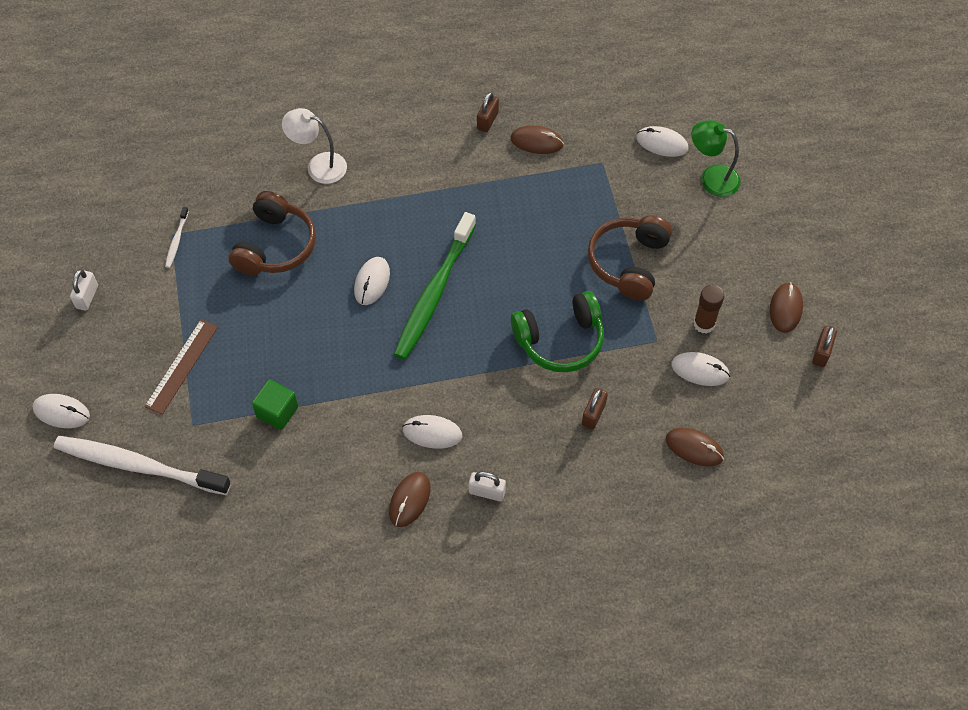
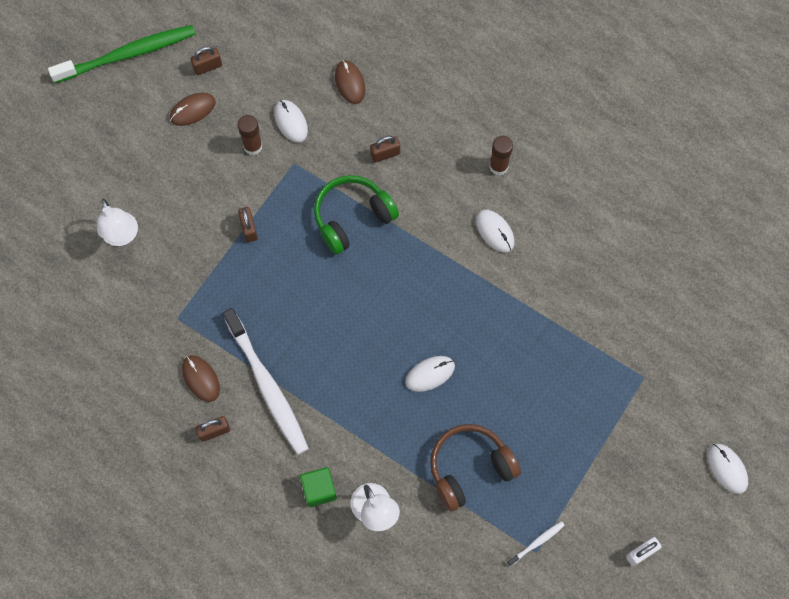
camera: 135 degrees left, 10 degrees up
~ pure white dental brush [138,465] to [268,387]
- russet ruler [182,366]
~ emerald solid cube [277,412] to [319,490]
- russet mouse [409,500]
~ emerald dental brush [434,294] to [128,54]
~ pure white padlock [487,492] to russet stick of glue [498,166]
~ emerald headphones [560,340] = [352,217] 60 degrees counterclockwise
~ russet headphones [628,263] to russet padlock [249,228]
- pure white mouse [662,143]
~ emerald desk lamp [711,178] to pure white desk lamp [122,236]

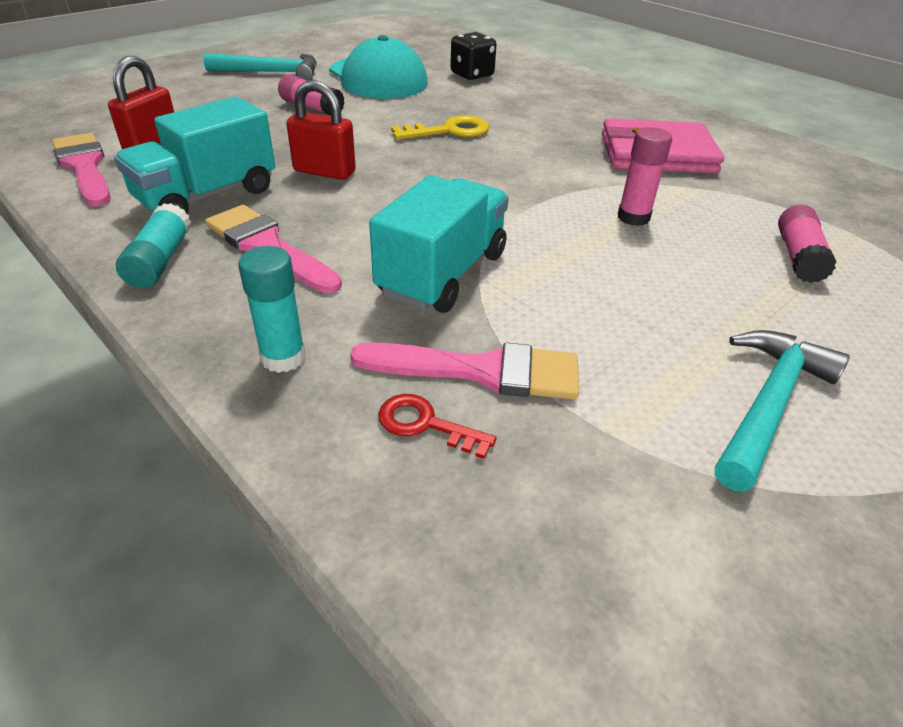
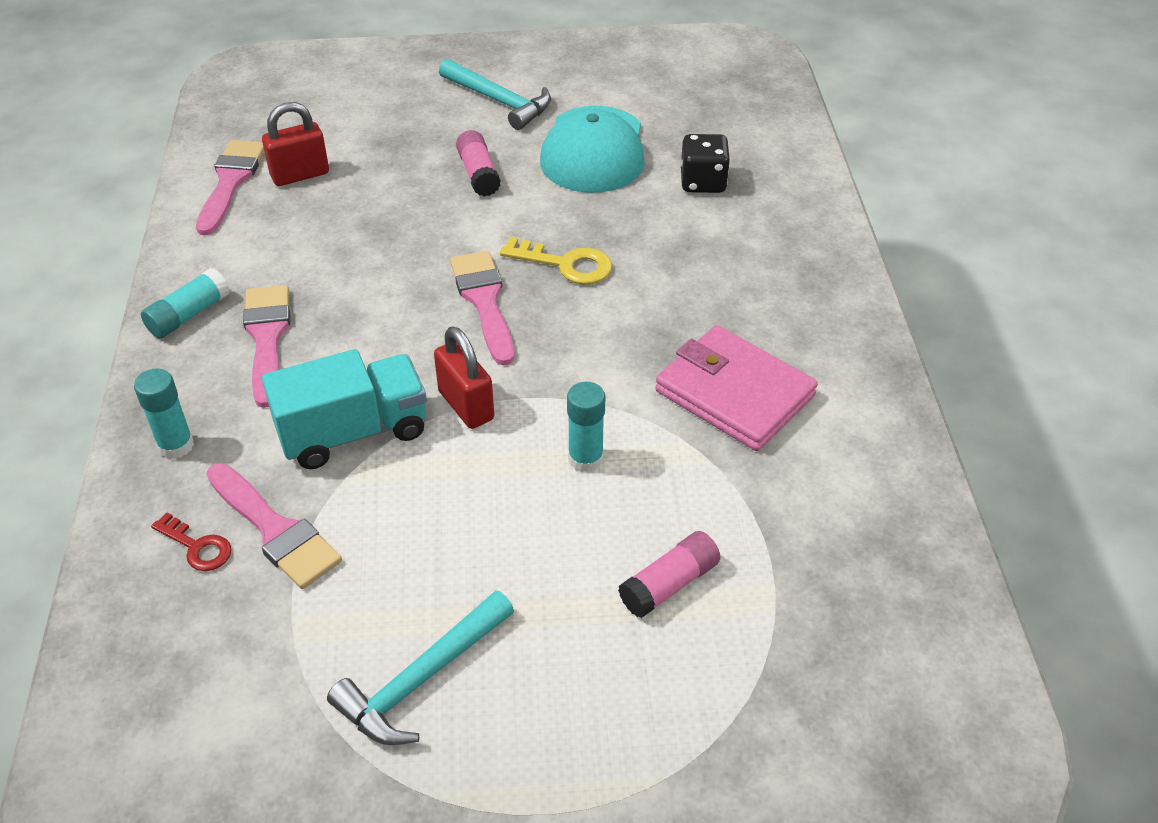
camera: 40 degrees right, 5 degrees up
- aqua toy truck [207,196]
~ red padlock [324,171] to [466,405]
~ red key [425,424] = [197,547] 150 degrees clockwise
~ pink stick of glue [633,217] to aqua stick of glue [585,459]
~ aqua claw hammer [768,405] = [422,679] 150 degrees clockwise
+ pink paint brush [484,301]

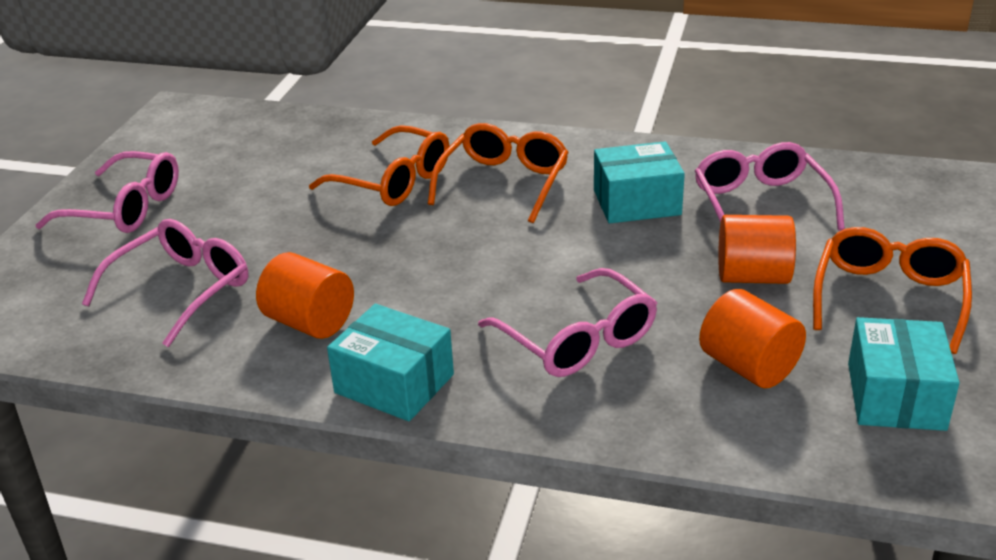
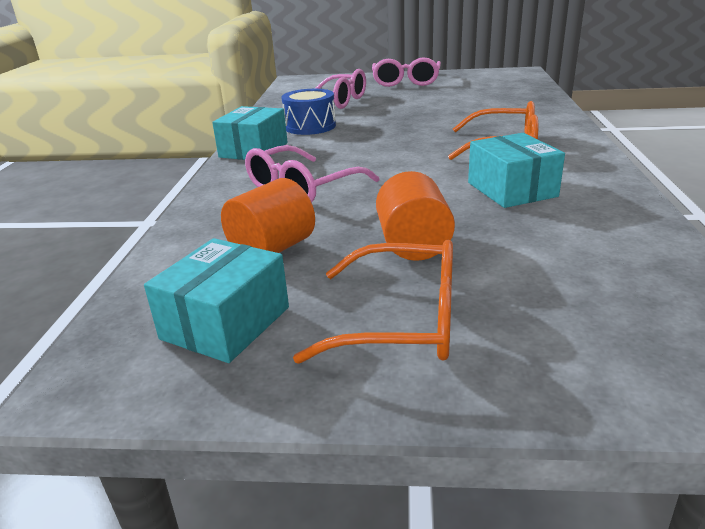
camera: 80 degrees right, 5 degrees down
~ orange-coloured solid cylinder [310,322] to blue toy drum [310,126]
- orange-coloured eyeglasses [393,181]
- pink eyeglasses [761,204]
~ aqua package [896,396] = [226,323] 60 degrees counterclockwise

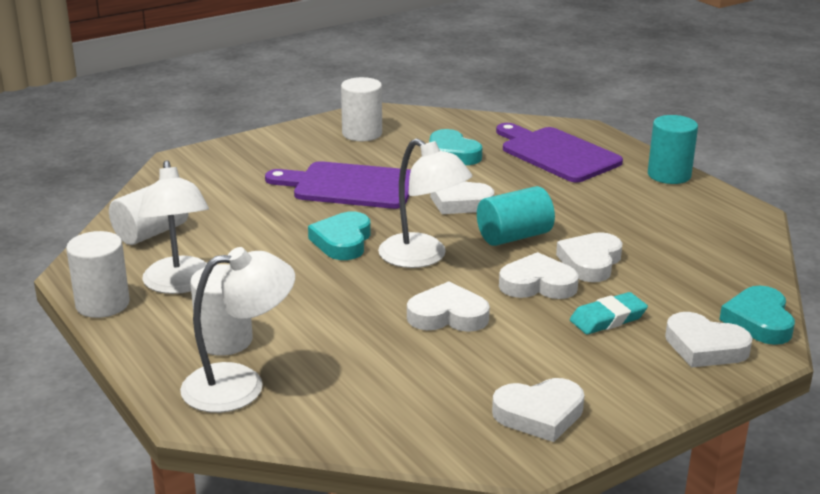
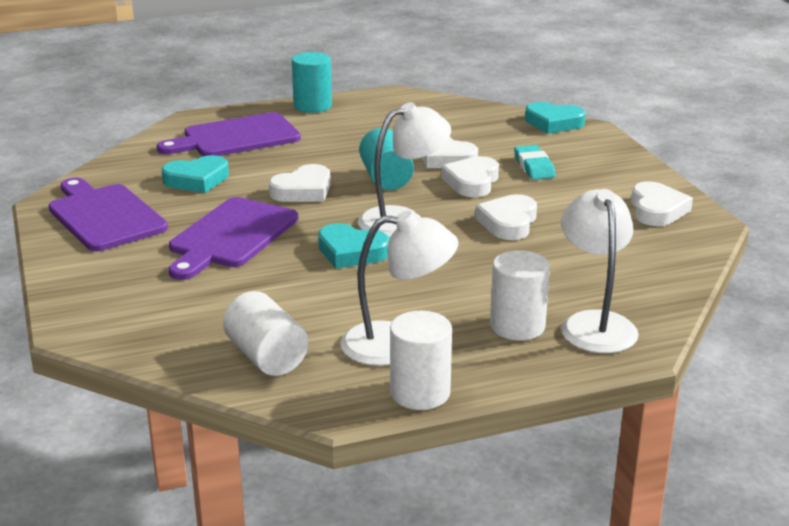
camera: 75 degrees left, 0 degrees up
~ pure white solid cylinder [362,133] to purple chopping board [104,216]
- pure white heart [705,347]

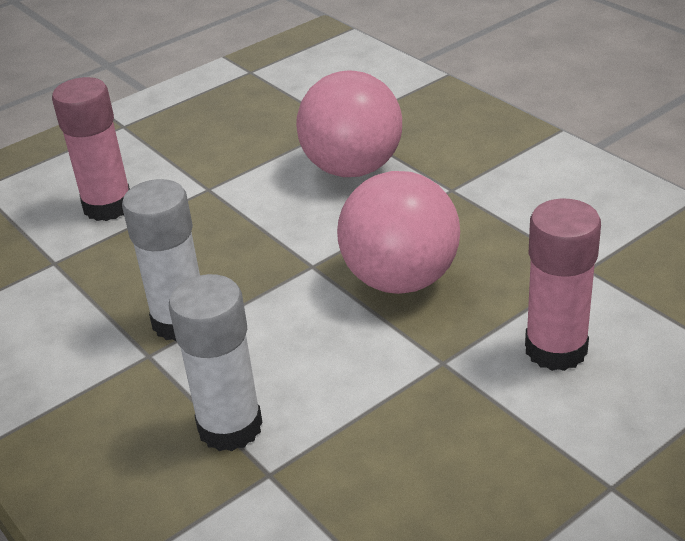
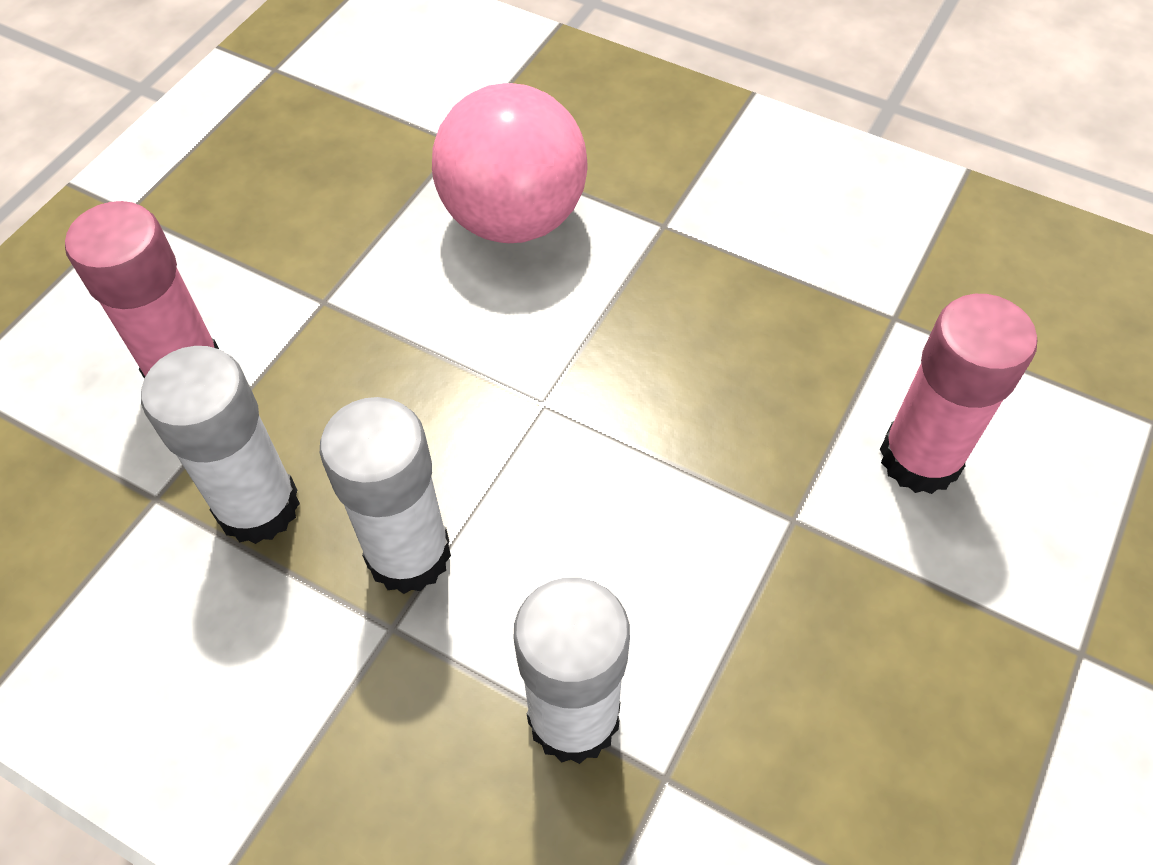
camera: 25 degrees left, 20 degrees up
- pink ball [400,279]
+ pure white stick of glue [258,506]

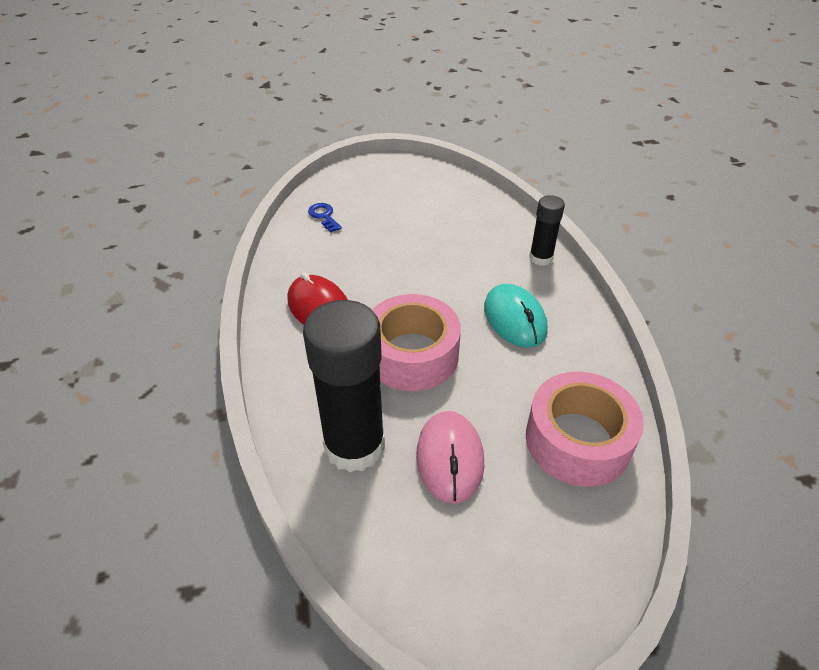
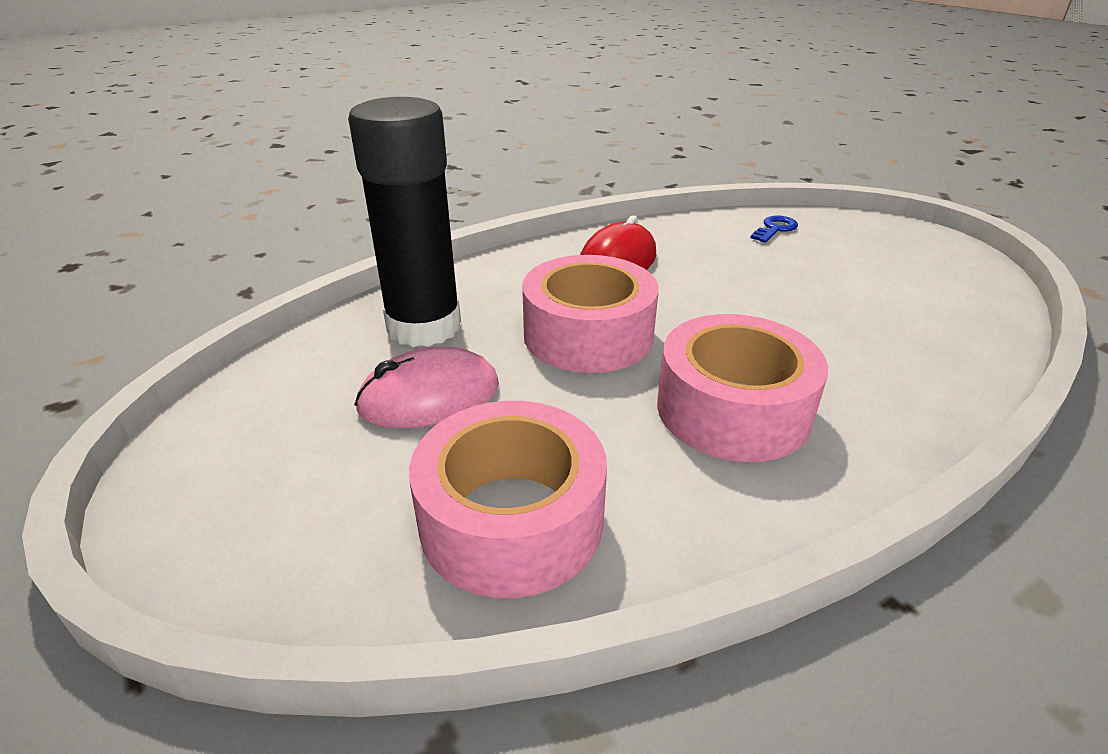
camera: 70 degrees right, 10 degrees down
~ aqua mouse [514,319] to pink tape [732,409]
- ebony stick of glue [541,258]

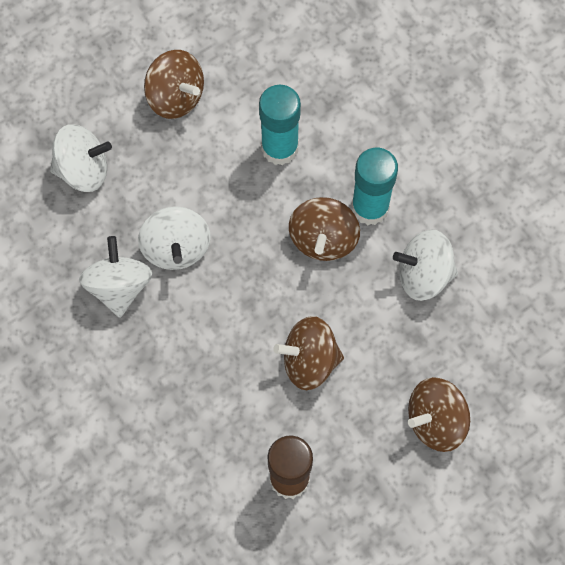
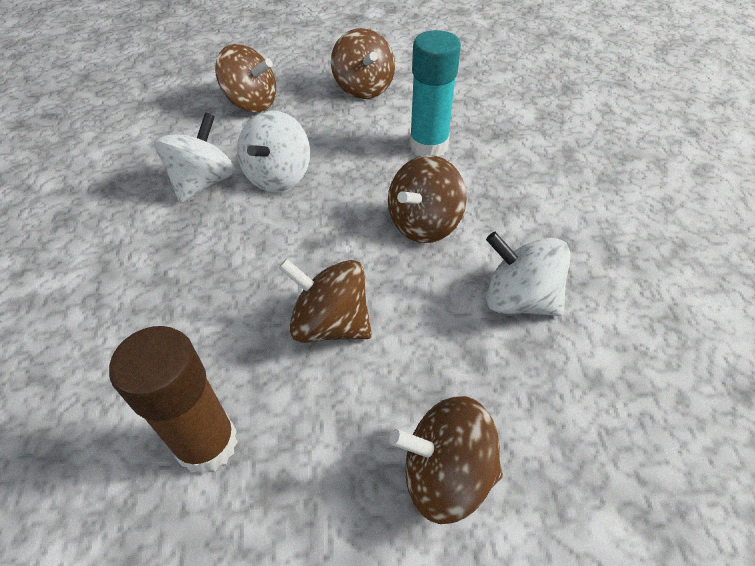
camera: 30 degrees right, 20 degrees down
~ pure white spinning top [83,169] to russet spinning top [251,103]
- aqua stick of glue [370,207]

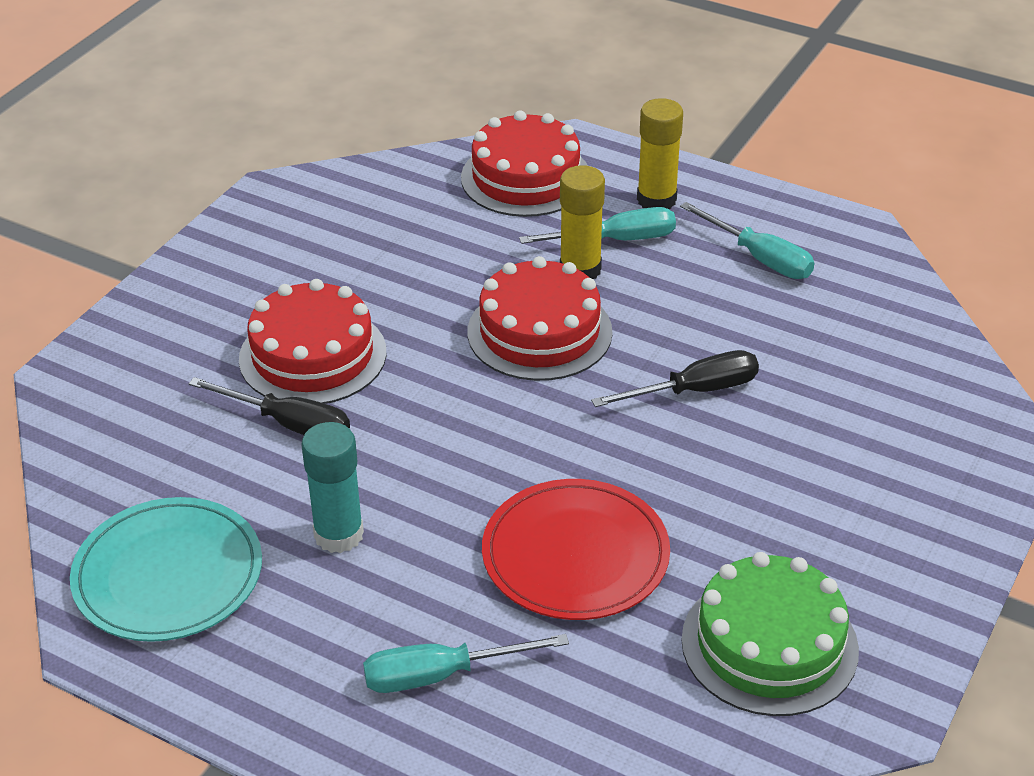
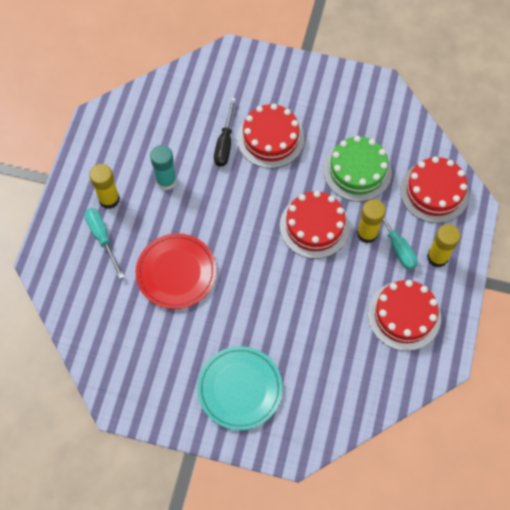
camera: 75 degrees right, 25 degrees up
~ aqua flat dish [168,574] to [240,388]
- ebony hand screwdriver [695,391]
~ aqua hand screwdriver [759,258] to red layer cake [404,315]
~ emerald layer cake [769,644] to [357,171]
+ bright yellow stick of glue [109,199]

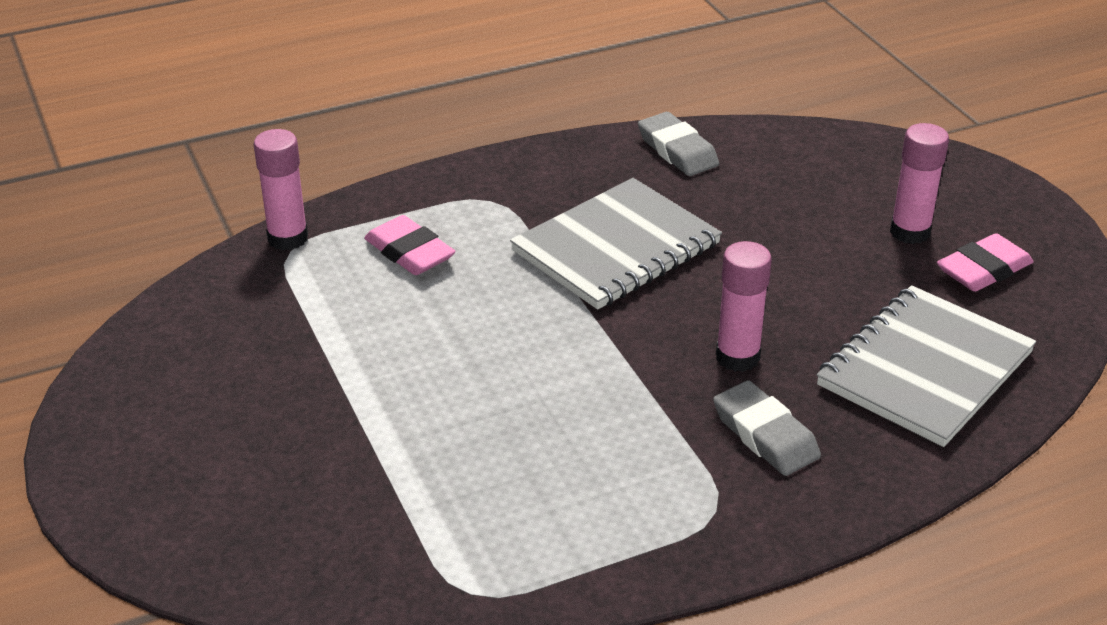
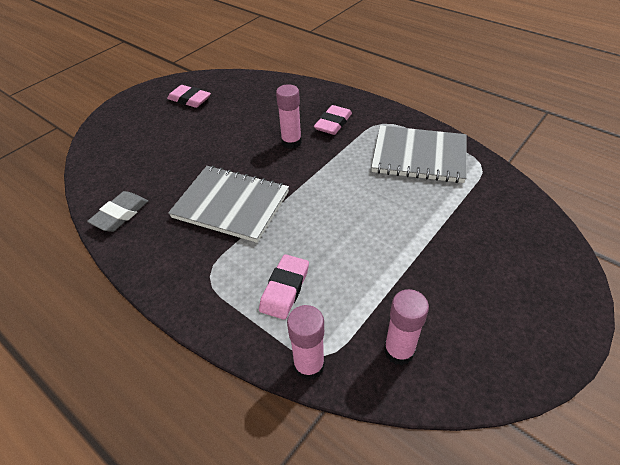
camera: 115 degrees left, 10 degrees up
~ gray gum eraser [765,435] to pink gum eraser [333,123]
~ gray notepad [925,369] to [419,156]
~ pink stick of glue [910,232] to [399,351]

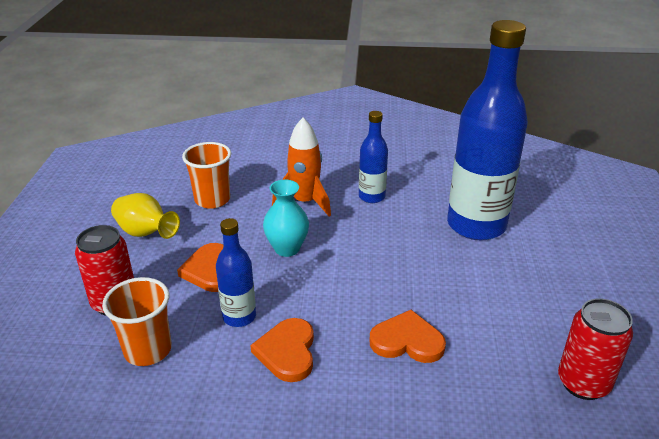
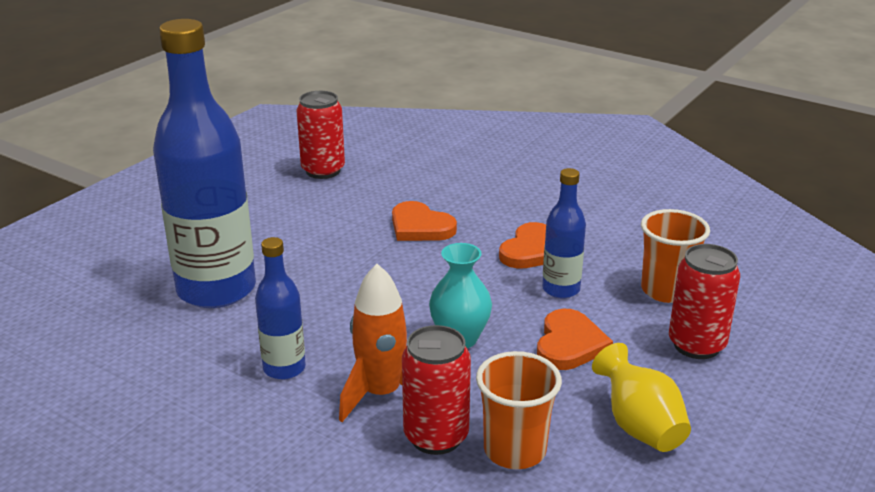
camera: 150 degrees left, 5 degrees down
+ red soda can [436,436]

